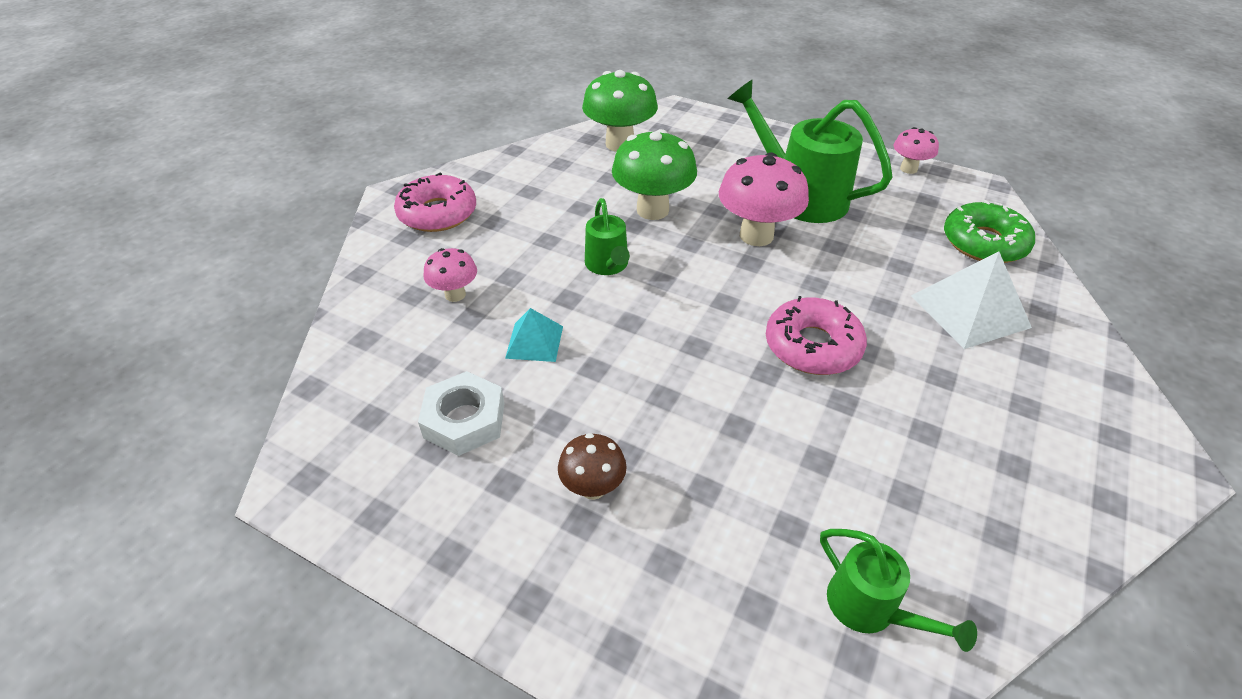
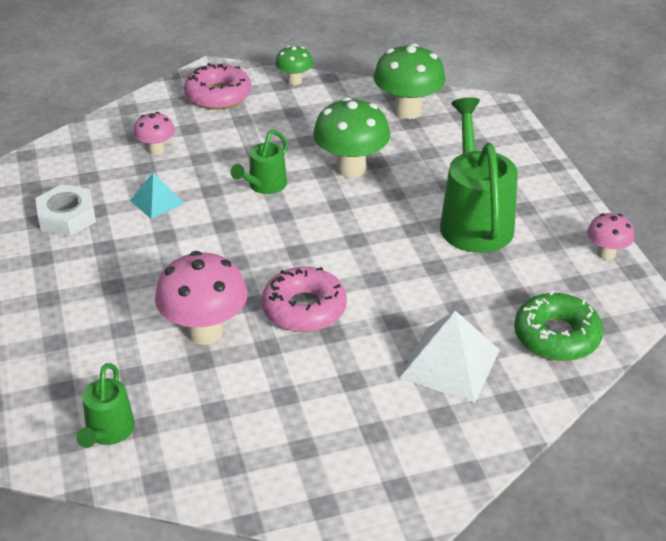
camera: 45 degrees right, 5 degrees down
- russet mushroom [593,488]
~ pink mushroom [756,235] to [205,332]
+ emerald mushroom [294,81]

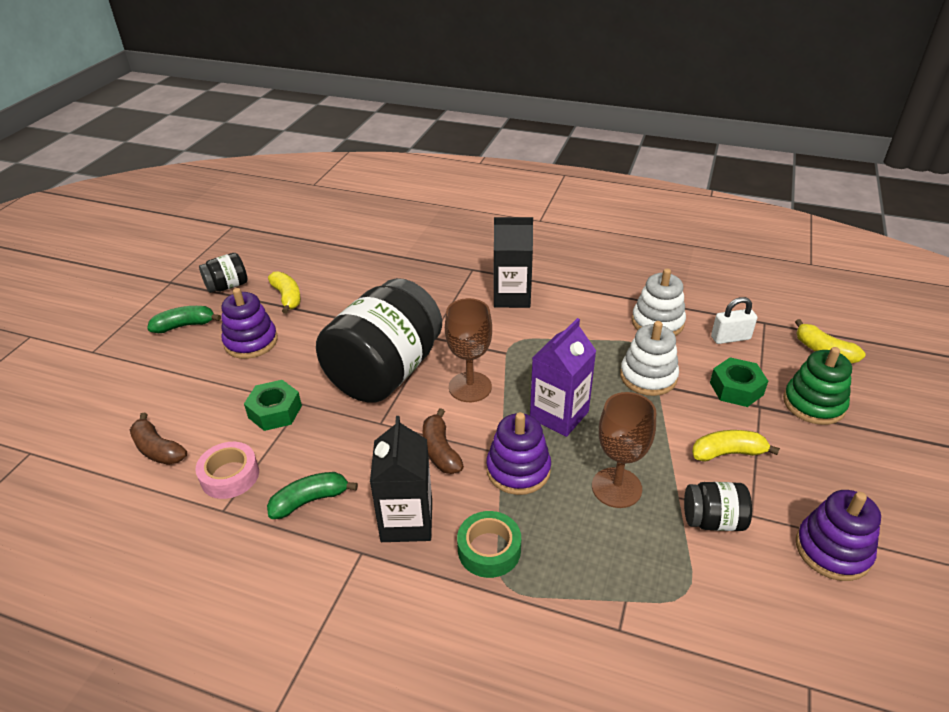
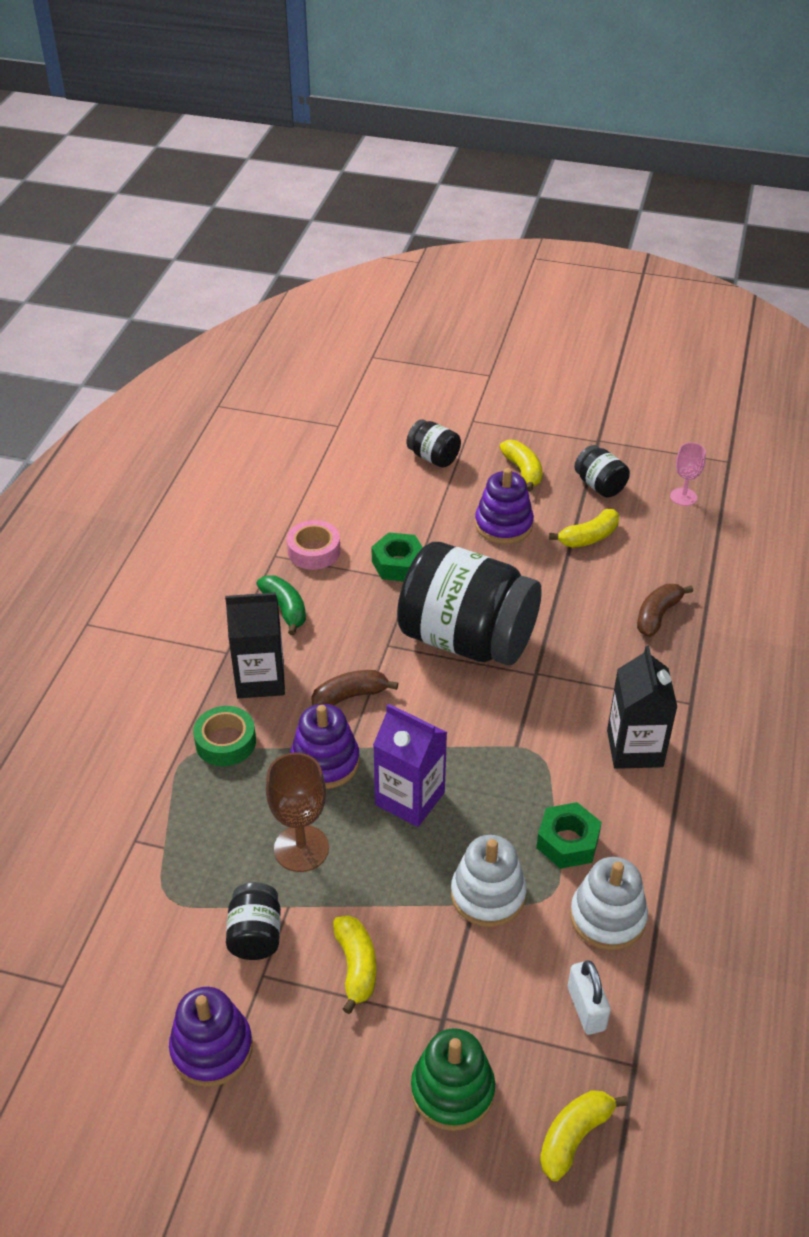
camera: 85 degrees right, 5 degrees up
~ russet banana [158,449] to [657,615]
~ emerald banana [185,325] to bright yellow banana [523,470]
- russet chalice [470,387]
~ emerald hexagon nut [736,389] to [567,842]
+ ebony jar [433,457]
+ pink chalice [683,497]

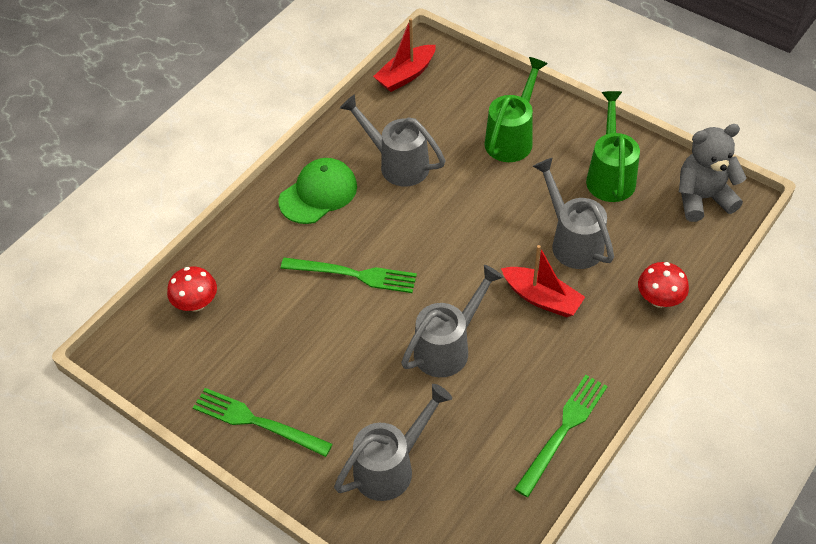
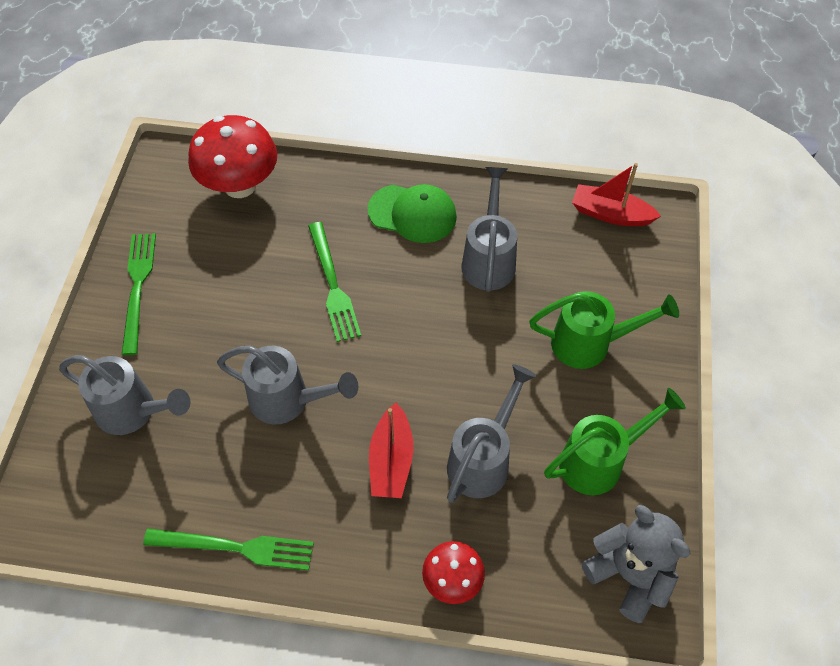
camera: 60 degrees right, 5 degrees up
~ red mushroom [196,303] = [240,185] x1.80

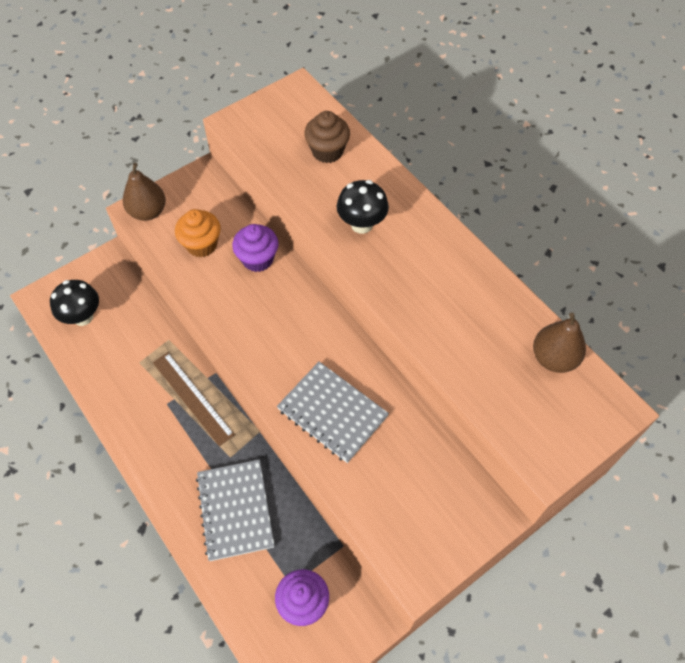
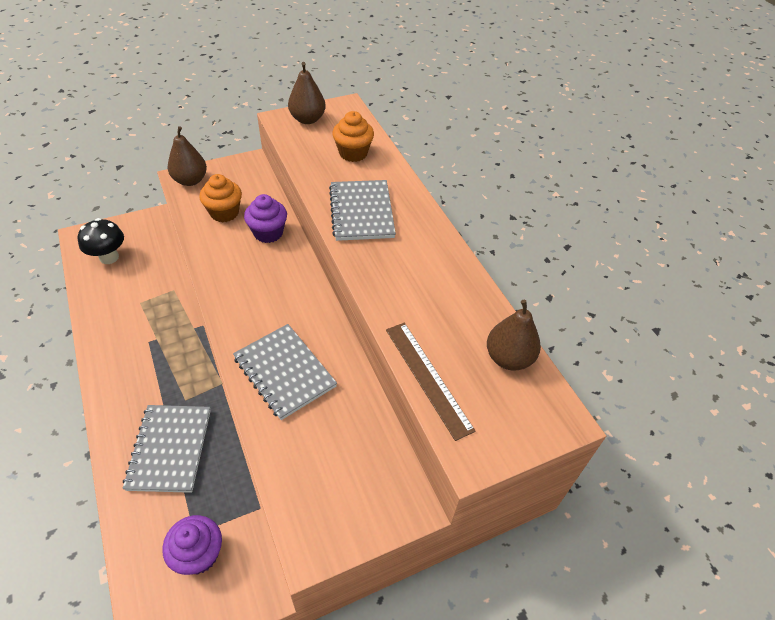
camera: 10 degrees right, 10 degrees down
~ russet ruler [192,398] to [427,378]
~ russet fairy cake [327,151] to orange-coloured fairy cake [353,153]
~ ebony mushroom [361,224] to gray notepad [361,212]
+ russet toy pear [307,119]

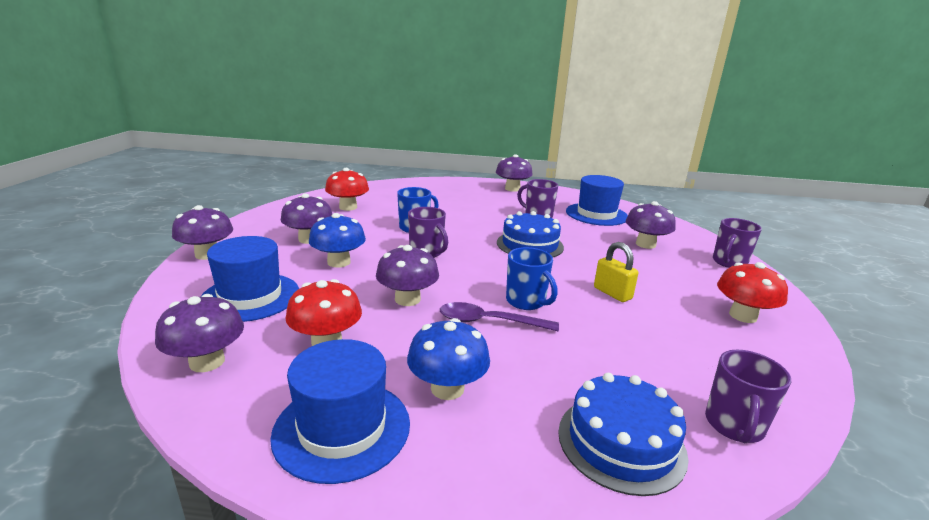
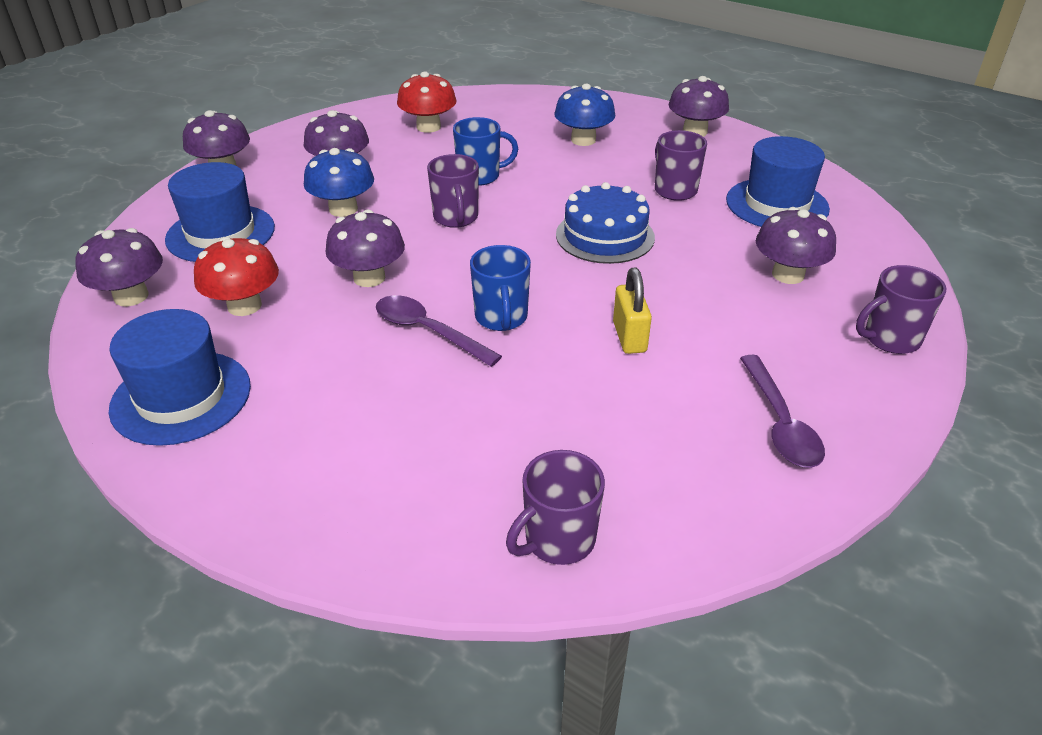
camera: 30 degrees right, 15 degrees up
~ blue mushroom [447,388] to [583,140]
- blue layer cake [621,442]
~ red mushroom [743,316] to purple teaspoon [780,423]

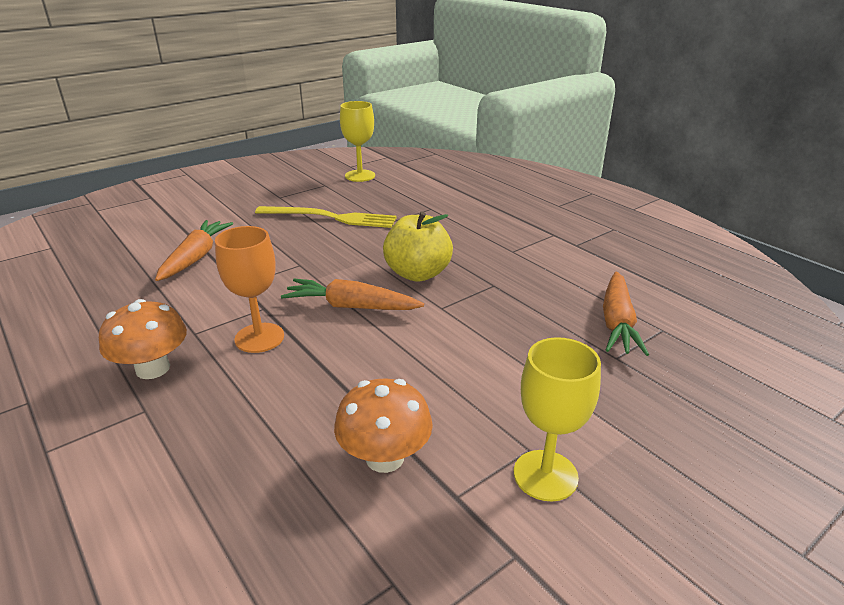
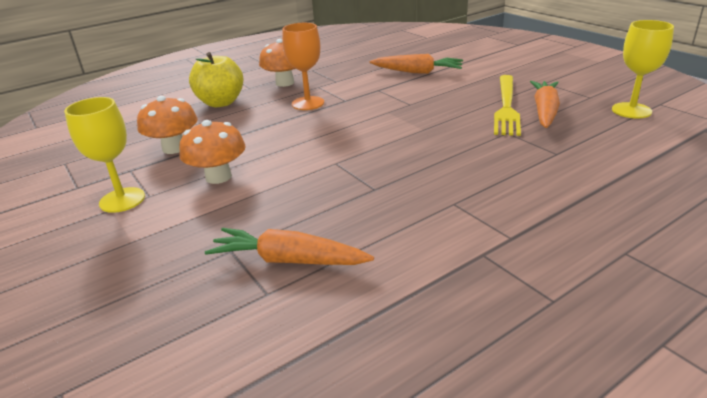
camera: 95 degrees right, 0 degrees up
~ orange-coloured carrot [351,306] to [544,111]
~ bright yellow apple [418,274] to [221,103]
+ orange-coloured mushroom [218,177]

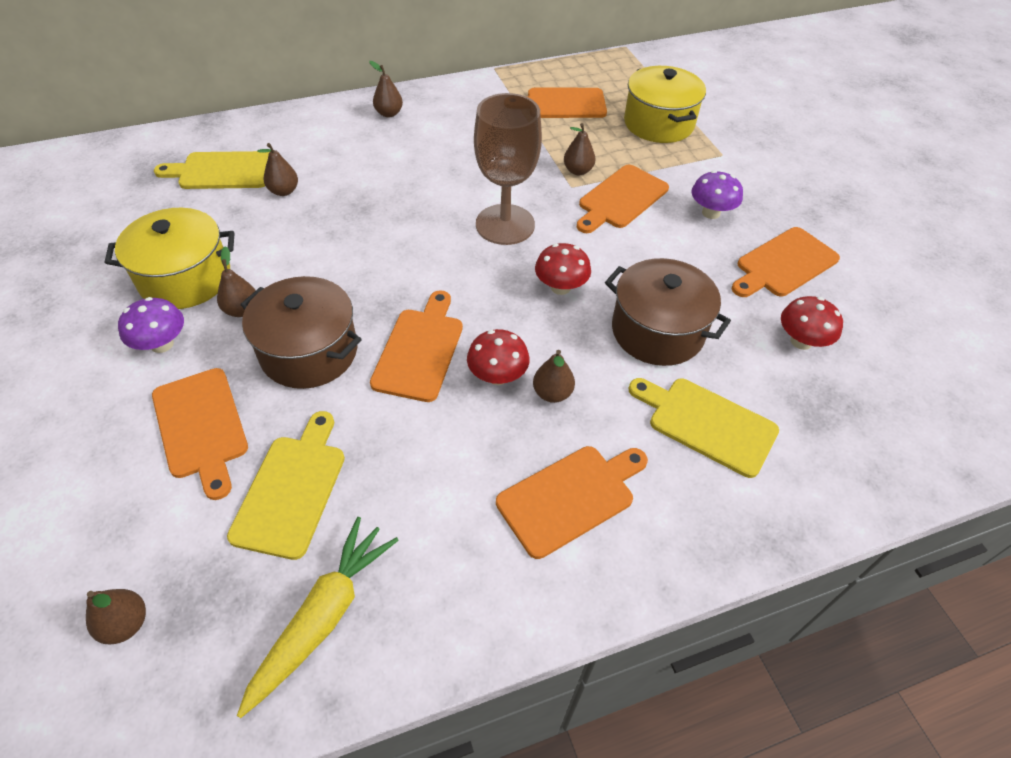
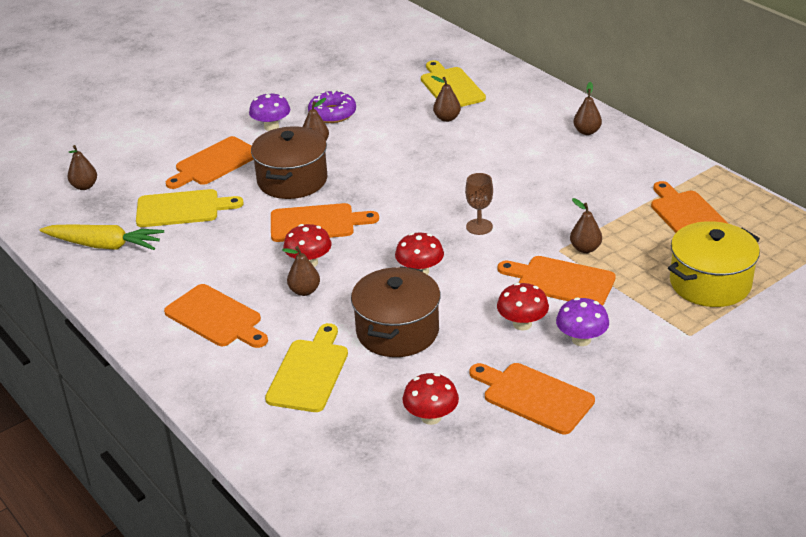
camera: 75 degrees right, 15 degrees down
~ bright yellow pot [185,278] to purple doughnut [332,113]
~ russet chalice [505,224] = [479,227] x0.49
+ red mushroom [522,324]

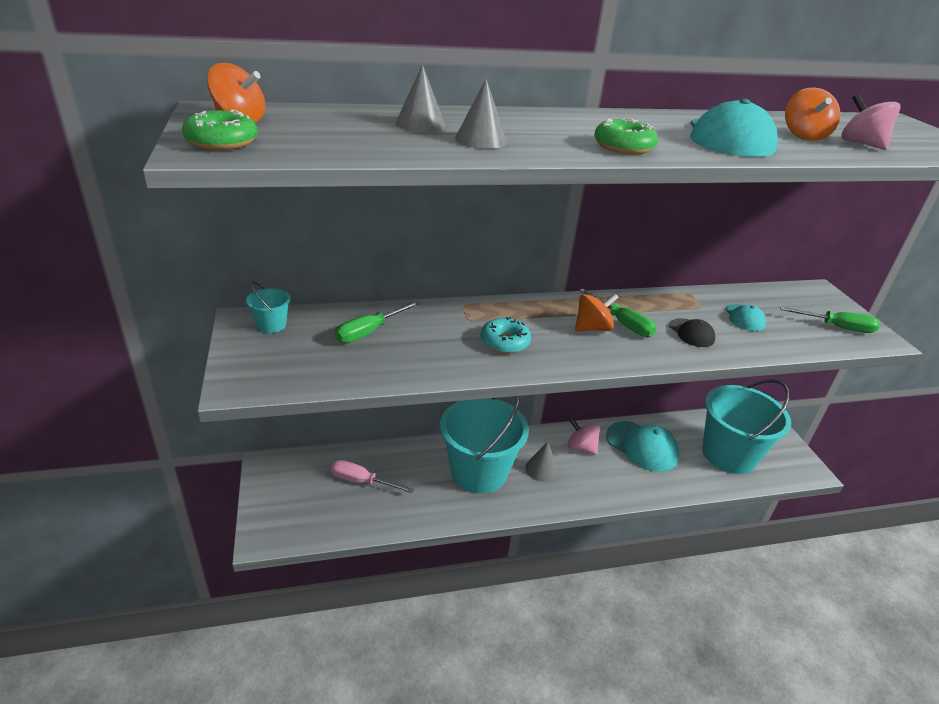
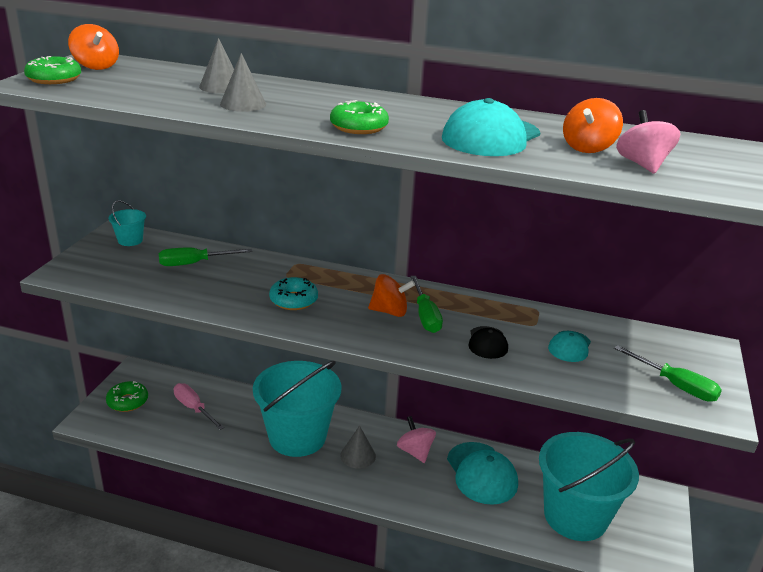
camera: 30 degrees right, 5 degrees down
+ emerald doughnut [127,401]

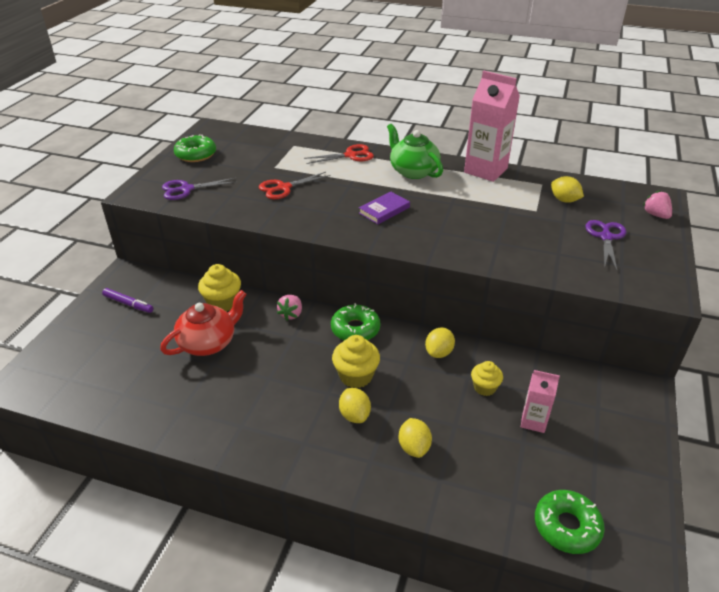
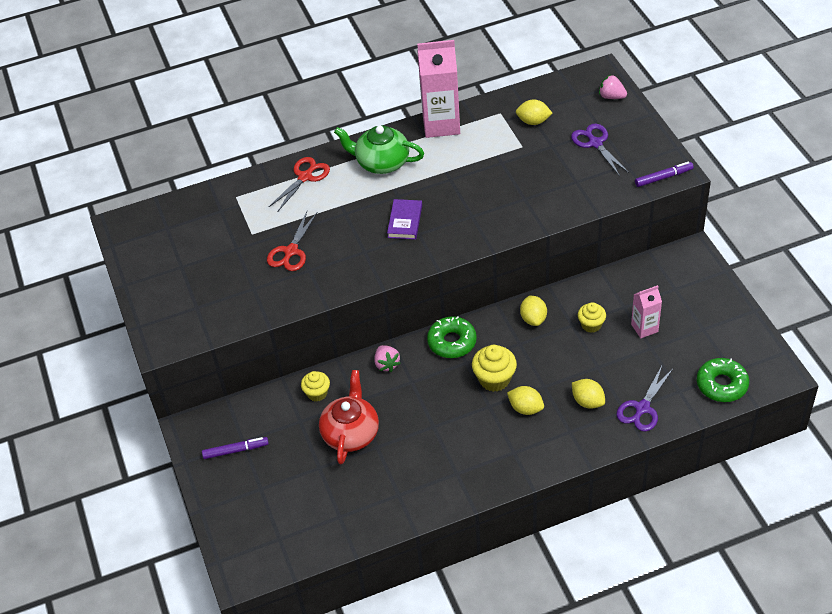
camera: 35 degrees left, 10 degrees up
~ purple shears [186,189] to [642,408]
- emerald doughnut [196,154]
~ bright yellow fairy cake [222,303] = [317,393] x0.65
+ purple marker [663,177]

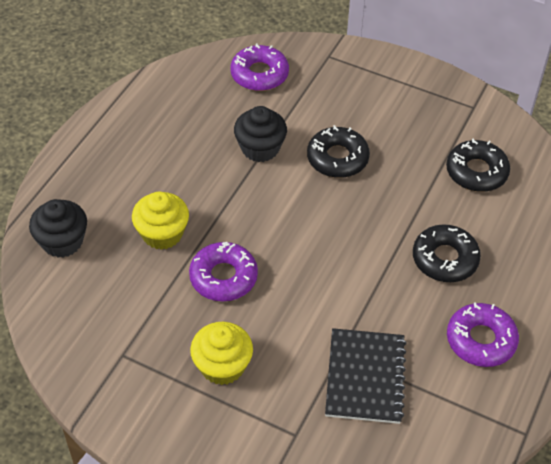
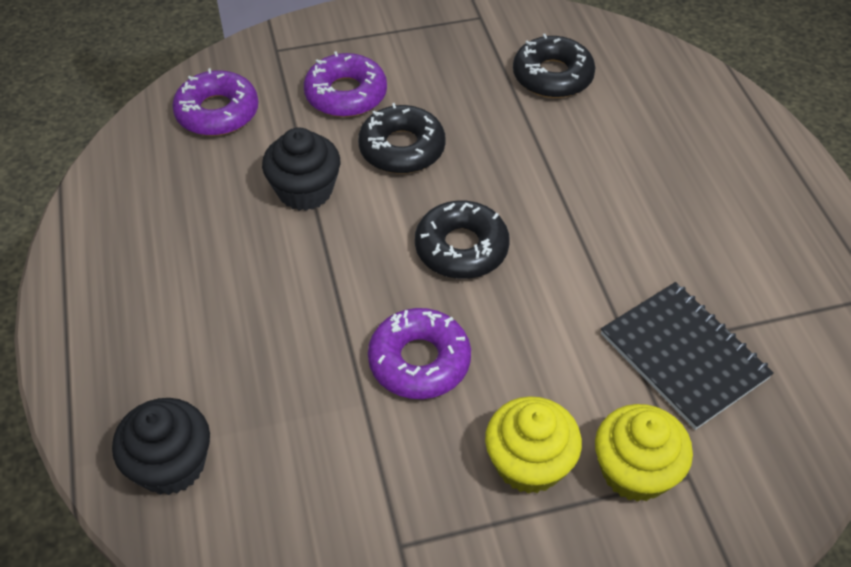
camera: 40 degrees left, 0 degrees up
~ bright yellow fairy cake [162,234] to [635,471]
~ ebony doughnut [445,259] to [461,248]
~ purple doughnut [481,340] to [346,94]

